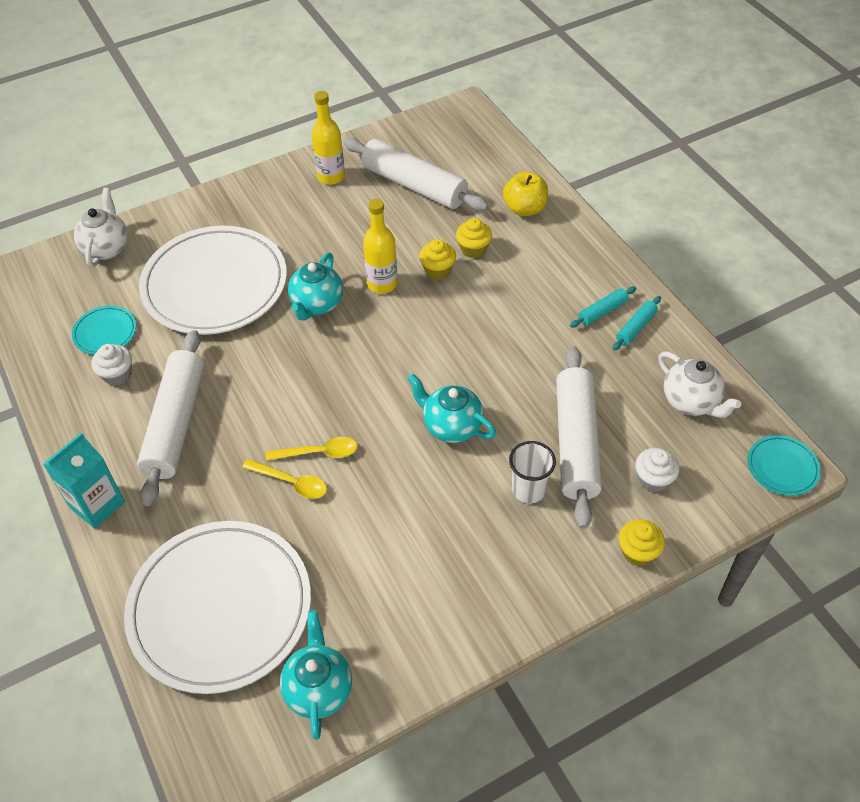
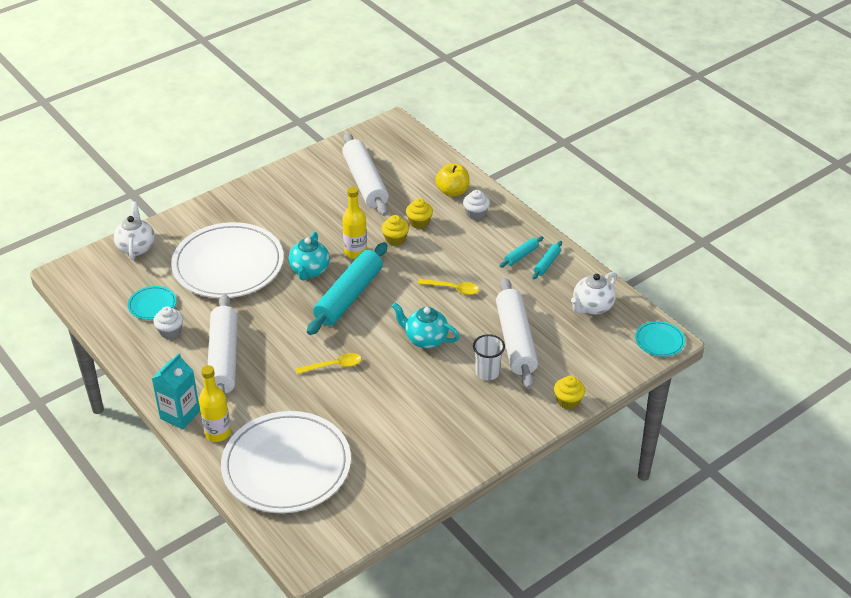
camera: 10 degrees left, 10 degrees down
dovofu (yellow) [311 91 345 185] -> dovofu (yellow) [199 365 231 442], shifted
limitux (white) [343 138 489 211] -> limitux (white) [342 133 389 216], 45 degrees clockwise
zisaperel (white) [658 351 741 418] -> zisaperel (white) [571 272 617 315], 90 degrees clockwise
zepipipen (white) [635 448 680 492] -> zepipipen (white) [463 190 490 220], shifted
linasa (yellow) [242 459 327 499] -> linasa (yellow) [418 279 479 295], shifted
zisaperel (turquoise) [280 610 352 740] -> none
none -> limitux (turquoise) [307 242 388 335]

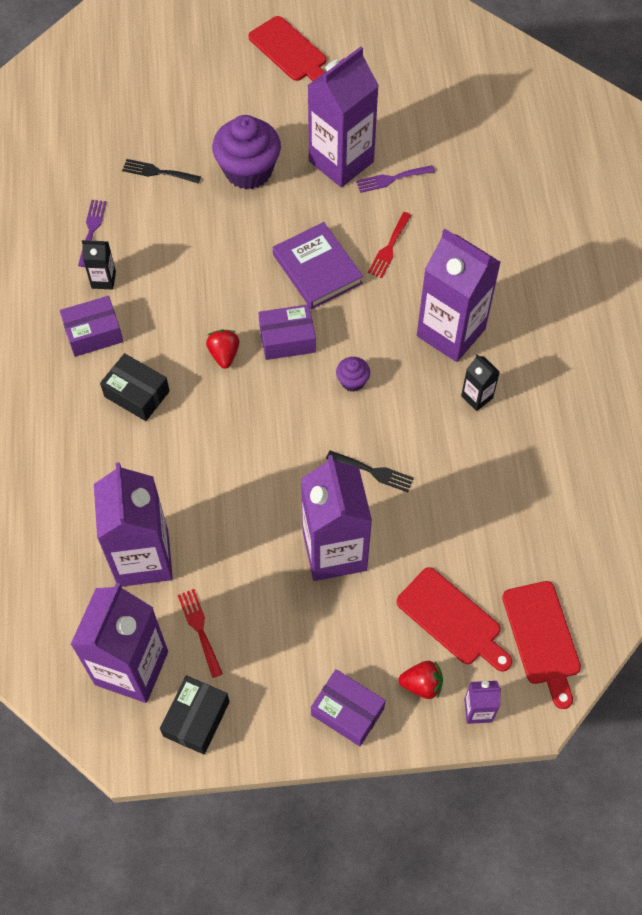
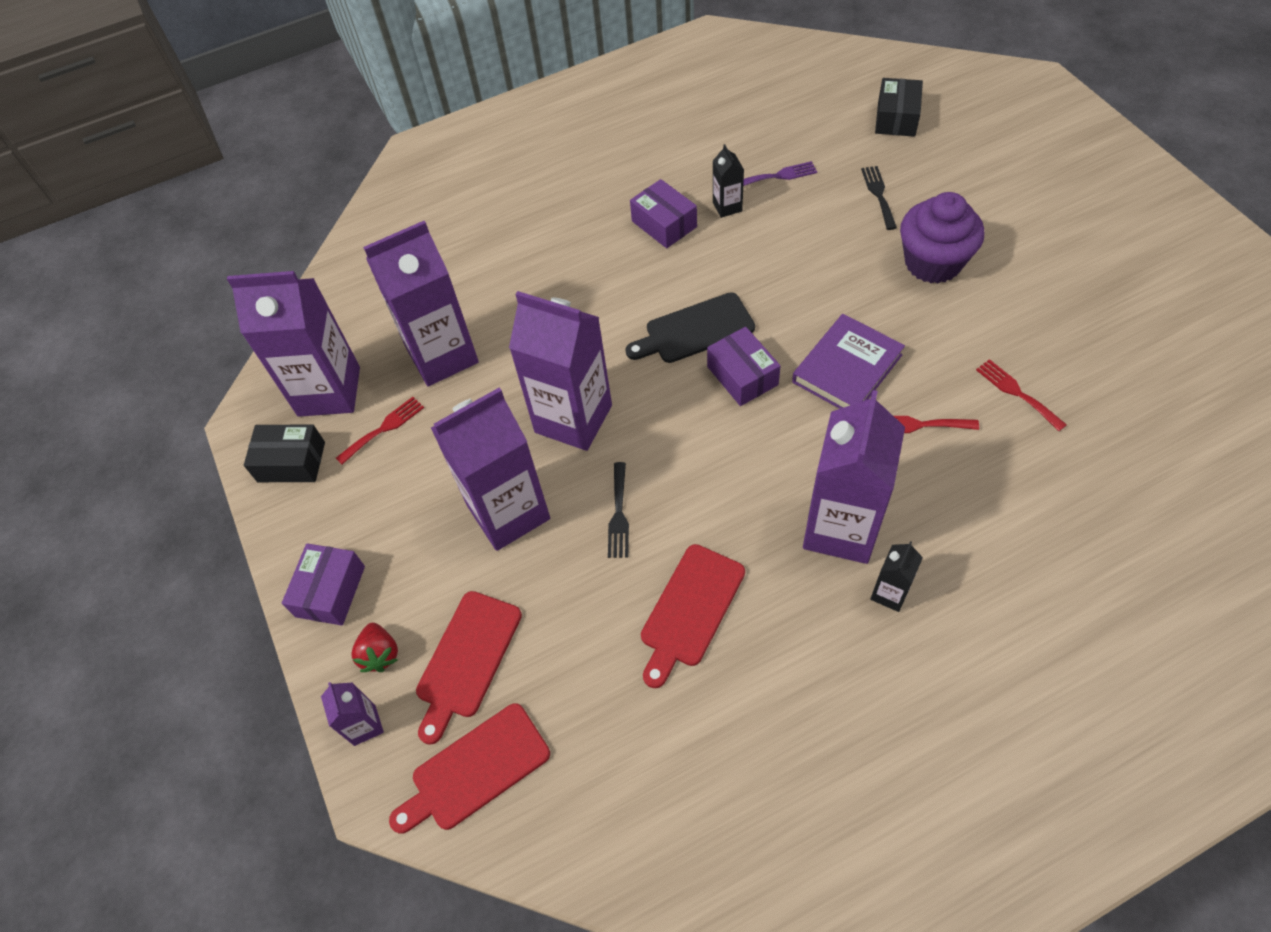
camera: 75 degrees right, 5 degrees down
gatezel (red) [248 16 326 81] -> gatezel (red) [641 544 745 688], shifted
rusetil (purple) [307 46 379 187] -> rusetil (purple) [509 291 612 451], shifted
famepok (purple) [356 165 435 193] -> famepok (red) [976 359 1067 431]
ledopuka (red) [206 330 240 368] -> gatezel (black) [625 292 755 363]
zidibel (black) [100 353 170 421] -> zidibel (black) [875 78 923 137], shifted
rusetil (black) [461 354 500 411] -> rusetil (black) [870 541 923 612], shifted
zepipipen (purple) [336 357 370 392] -> none

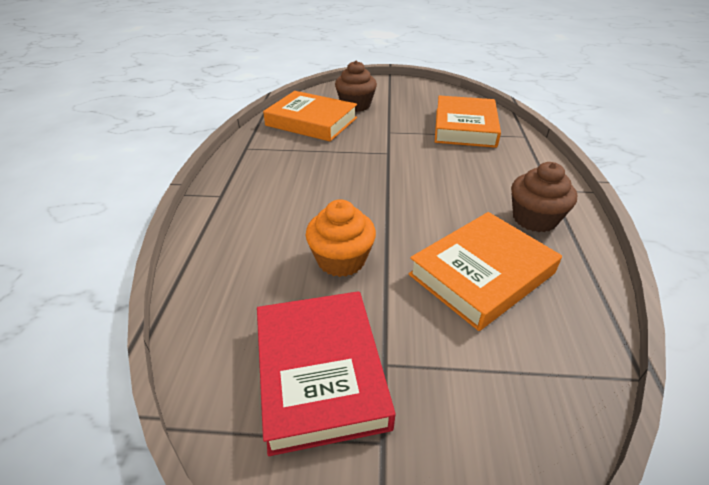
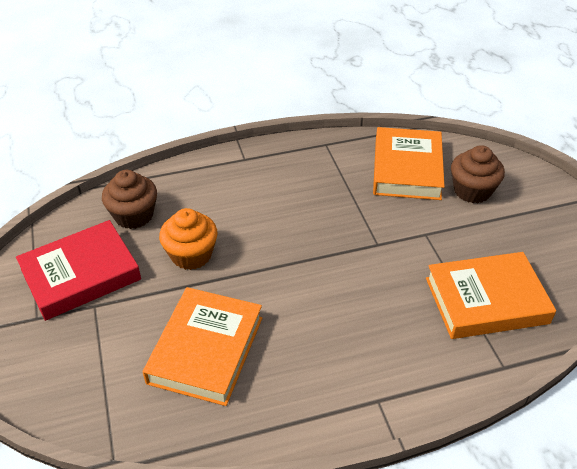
camera: 70 degrees right, 5 degrees up
zepipipen (brown) [511 162 577 232] -> zepipipen (brown) [102 170 157 229], shifted
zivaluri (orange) [409 212 562 331] -> zivaluri (orange) [143 287 262 406], 75 degrees clockwise

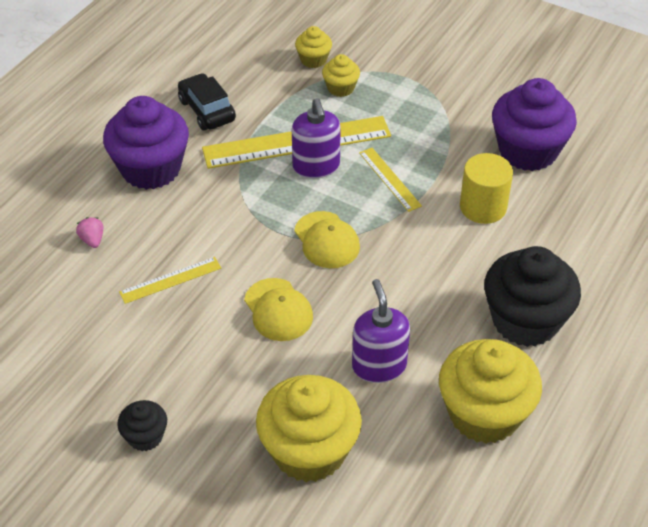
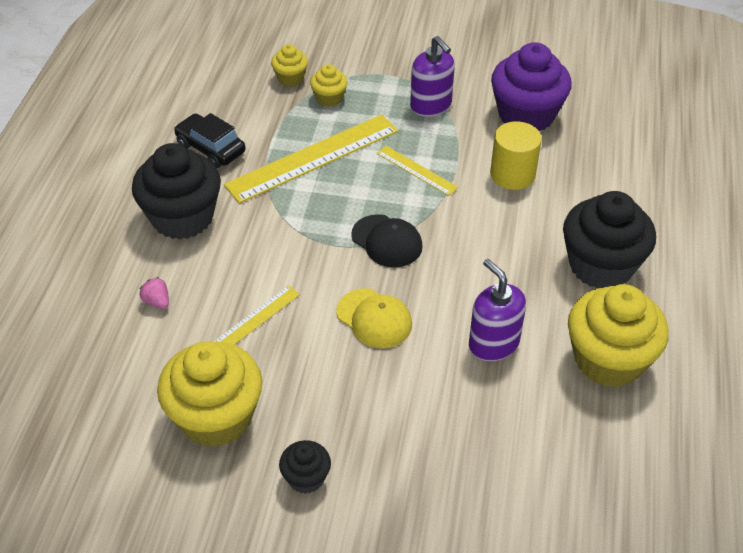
camera: 20 degrees left, 0 degrees up
zepipipen (purple) [103 96 189 190] -> zepipipen (black) [132 143 221 240]
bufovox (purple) [292 98 341 179] -> bufovox (purple) [410 36 455 117], shifted
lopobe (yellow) [294 211 360 268] -> lopobe (black) [351 214 423 268]
zepipipen (yellow) [256 375 362 482] -> zepipipen (yellow) [157 341 262 447], shifted

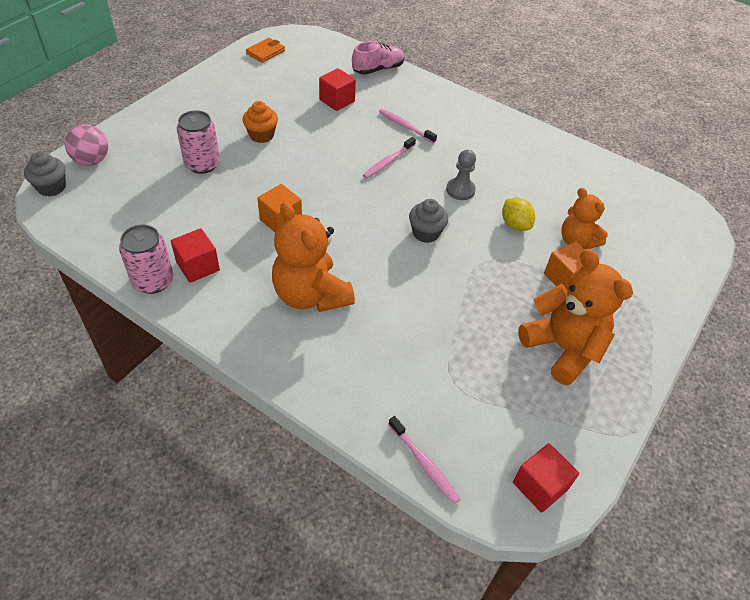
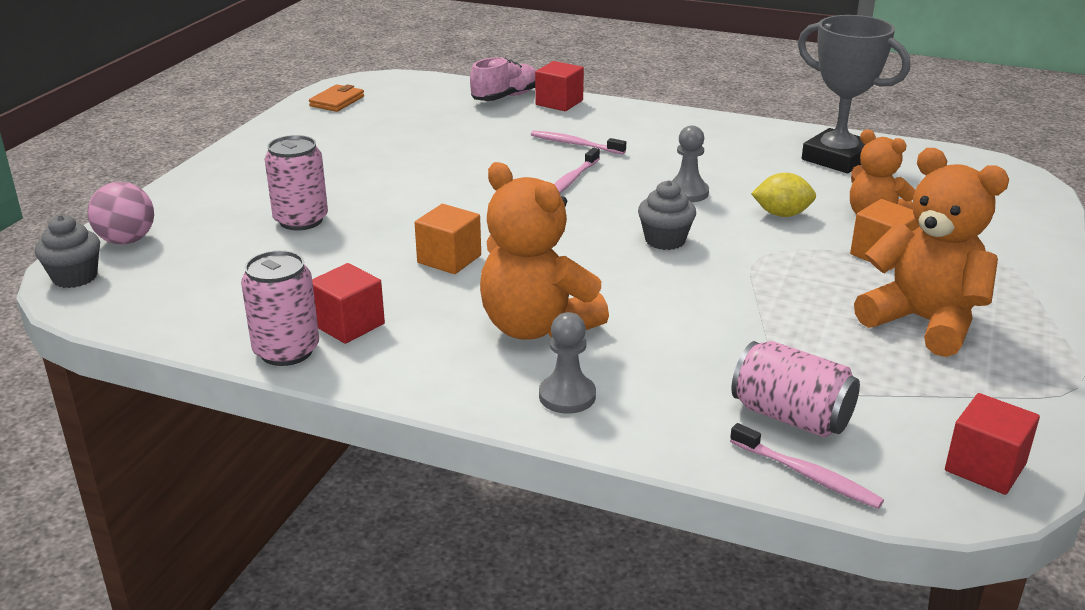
camera: 10 degrees left, 20 degrees down
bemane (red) [319 68 356 111] -> bemane (red) [535 61 584 111], shifted
zepipipen (orange) [242 101 278 143] -> none
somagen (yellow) [502 198 535 231] -> somagen (yellow) [751 173 816 217], 45 degrees counterclockwise
none -> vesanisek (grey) [798 15 910 173]
none -> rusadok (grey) [539 312 596 414]
none -> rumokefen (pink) [731 341 860 438]

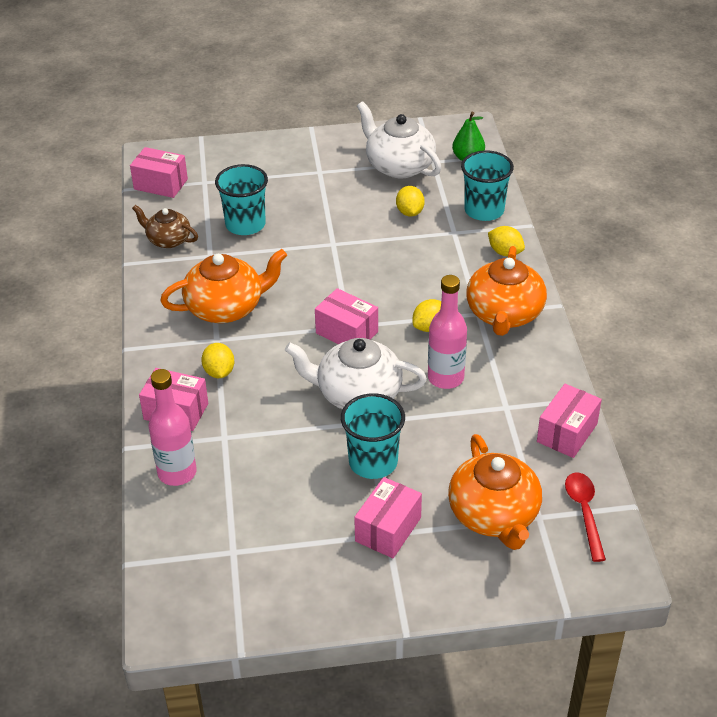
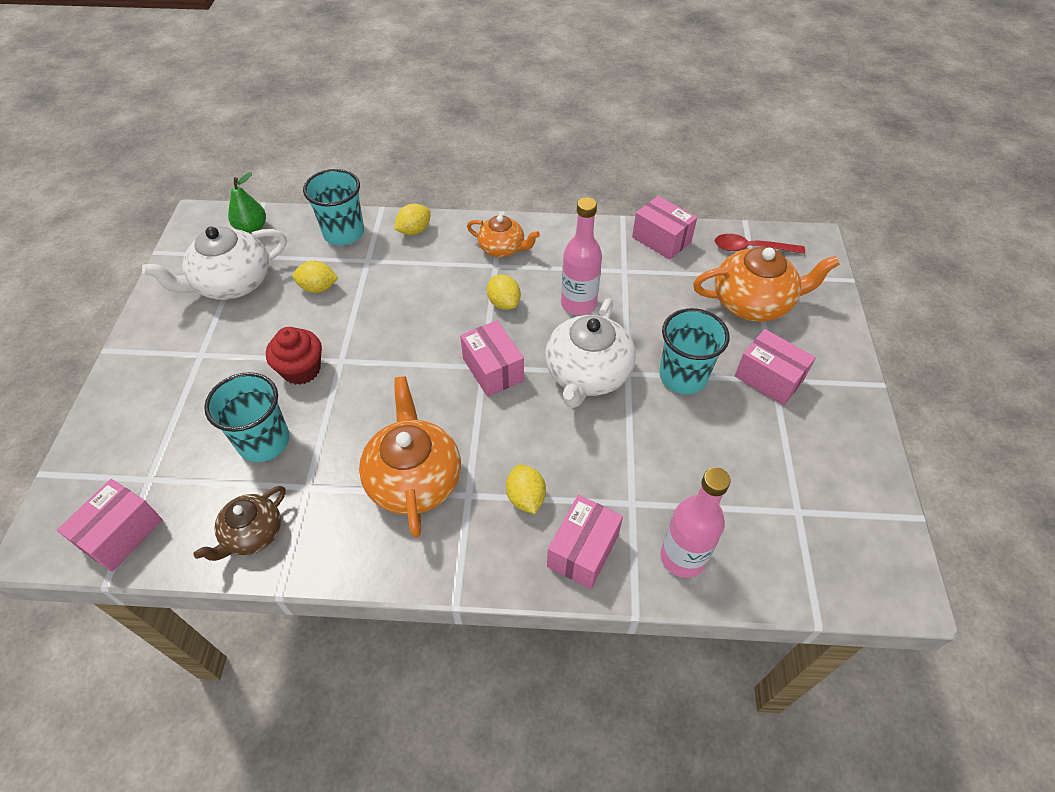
camera: 80 degrees left, 10 degrees up
zisaperel (orange) [466 246 547 336] -> zisaperel (orange) [467 215 540 257], x0.60
zidibel (pink) [315 288 378 344] -> zidibel (pink) [460 320 524 397], 75 degrees counterclockwise
somagen (yellow) [201 343 235 378] -> somagen (yellow) [506 464 546 514], 75 degrees clockwise
none -> zepipipen (red) [266 327 322 385]

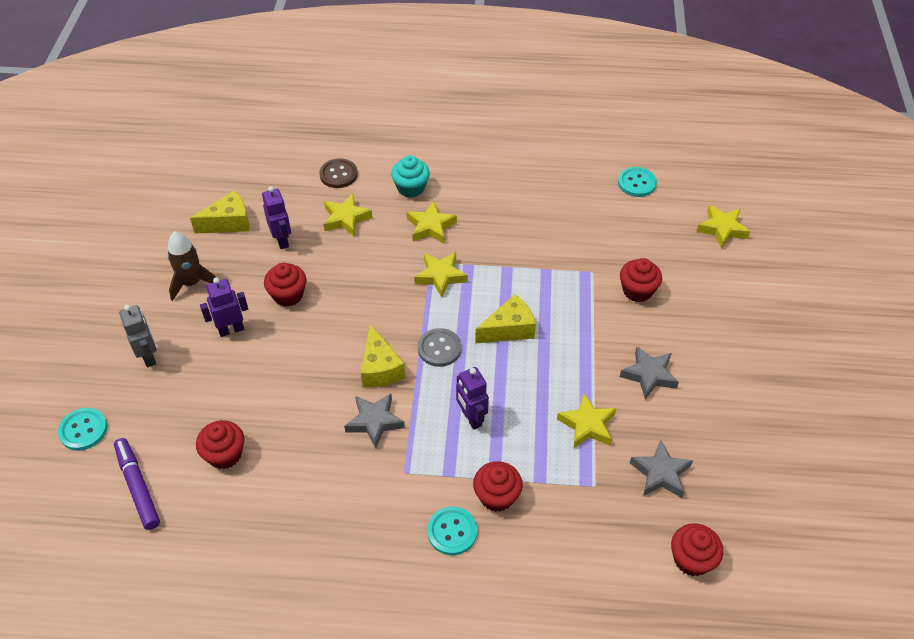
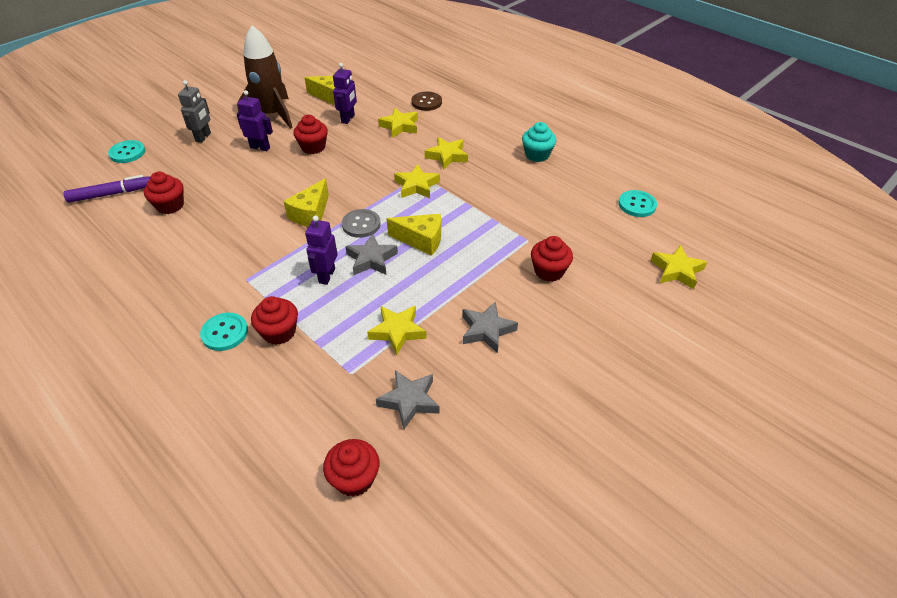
camera: 40 degrees right, 5 degrees down
zepipipen (turquoise) [391 155 430 198] -> zepipipen (turquoise) [522 122 557 162], shifted
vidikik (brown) [168 231 216 301] -> vidikik (brown) [237 25 293 129], x1.57
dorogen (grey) [344 394 405 448] -> dorogen (grey) [345 234 398 275], shifted
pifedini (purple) [114 438 160 530] -> pifedini (purple) [63 175 150 203], 60 degrees clockwise

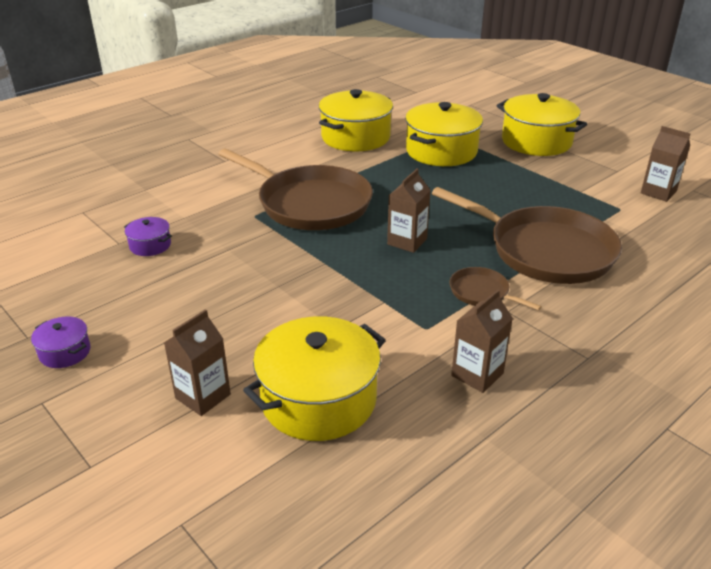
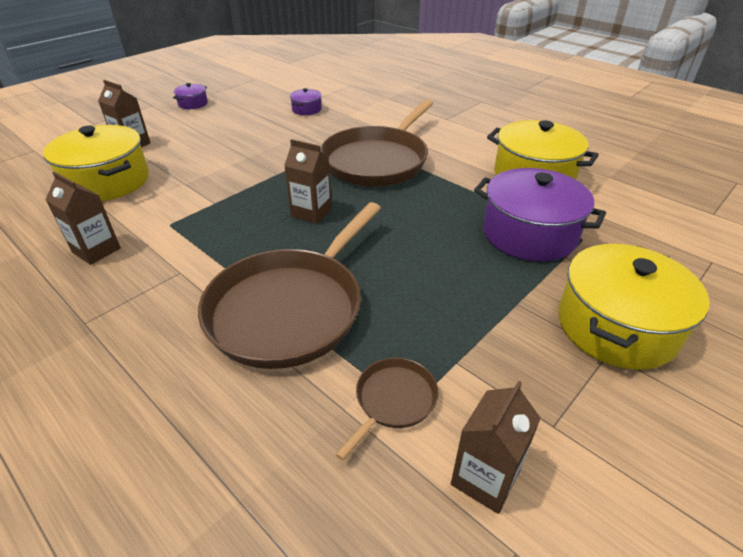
camera: 85 degrees right, 5 degrees up
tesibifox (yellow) [405 102 483 166] -> tesibifox (purple) [474 168 606 261]
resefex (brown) [449 267 542 311] -> resefex (brown) [335 358 438 461], shifted

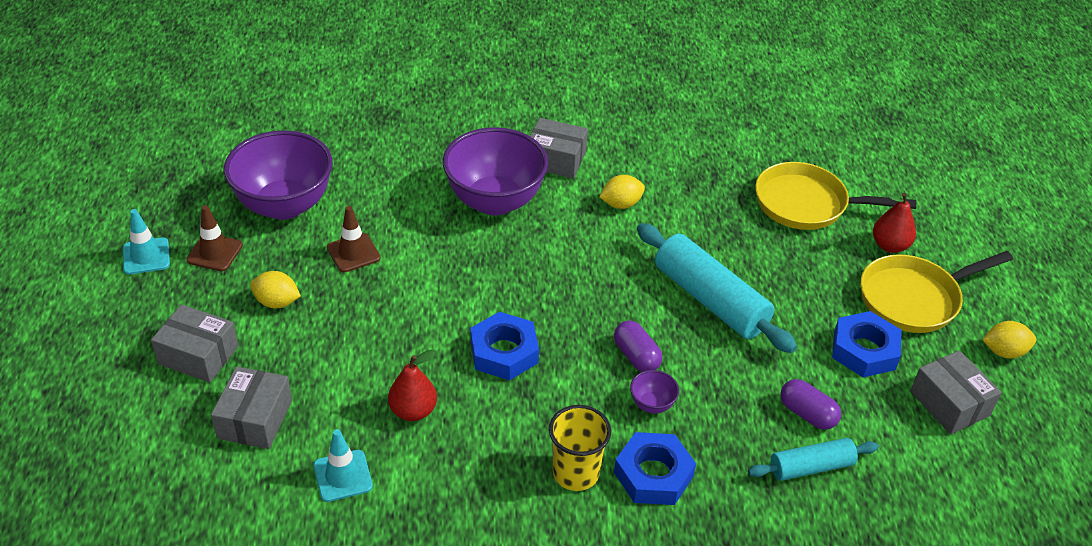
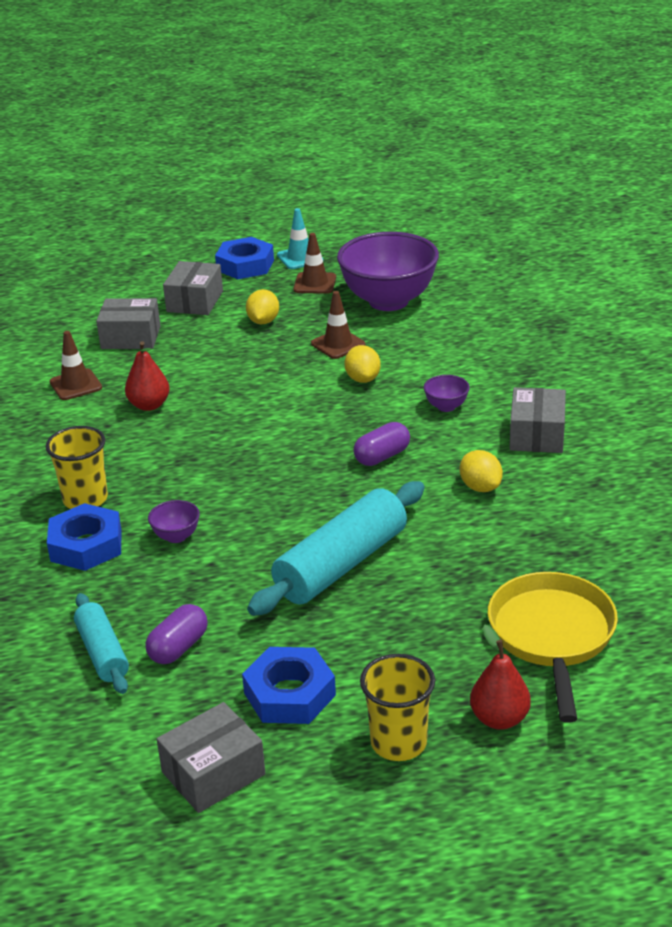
camera: 85 degrees right, 10 degrees down
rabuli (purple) [443 127 548 215] -> rabuli (purple) [424 375 470 412], x0.40
resefex (yellow) [861 251 1013 333] -> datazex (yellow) [360 654 435 761]
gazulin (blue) [470 312 539 380] -> gazulin (blue) [215 237 274 279], shifted
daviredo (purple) [614 321 662 372] -> daviredo (purple) [354 422 410 466], shifted
somagen (yellow) [983 321 1036 359] -> somagen (yellow) [345 345 381 383], shifted
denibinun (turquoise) [314 429 373 502] -> denibinun (brown) [50 331 102 400]

